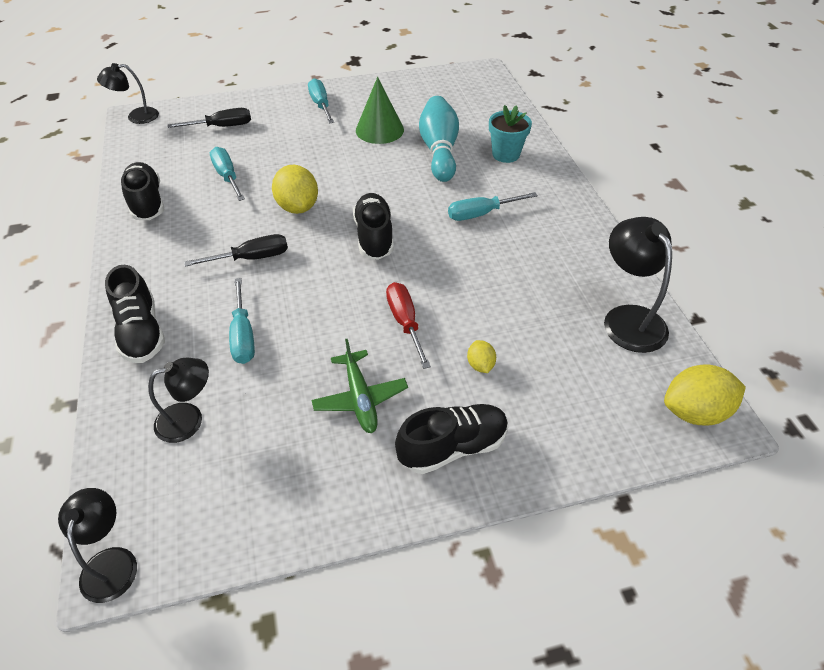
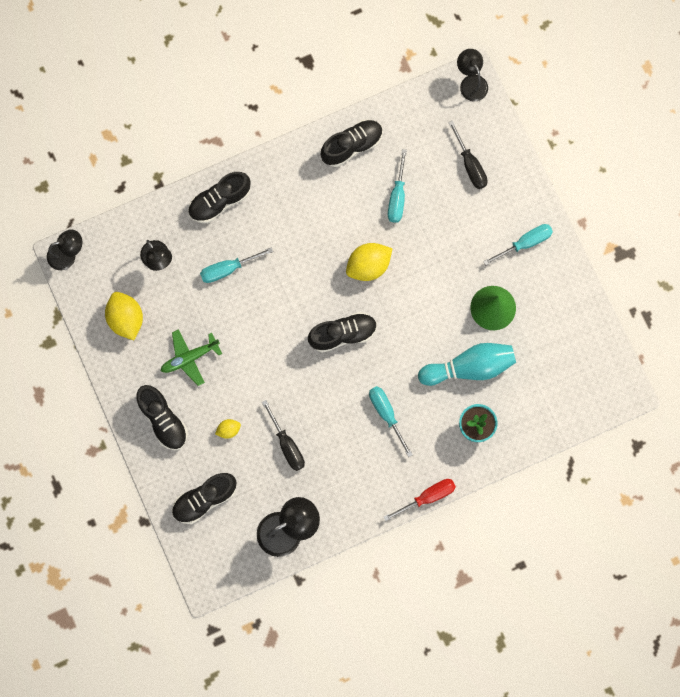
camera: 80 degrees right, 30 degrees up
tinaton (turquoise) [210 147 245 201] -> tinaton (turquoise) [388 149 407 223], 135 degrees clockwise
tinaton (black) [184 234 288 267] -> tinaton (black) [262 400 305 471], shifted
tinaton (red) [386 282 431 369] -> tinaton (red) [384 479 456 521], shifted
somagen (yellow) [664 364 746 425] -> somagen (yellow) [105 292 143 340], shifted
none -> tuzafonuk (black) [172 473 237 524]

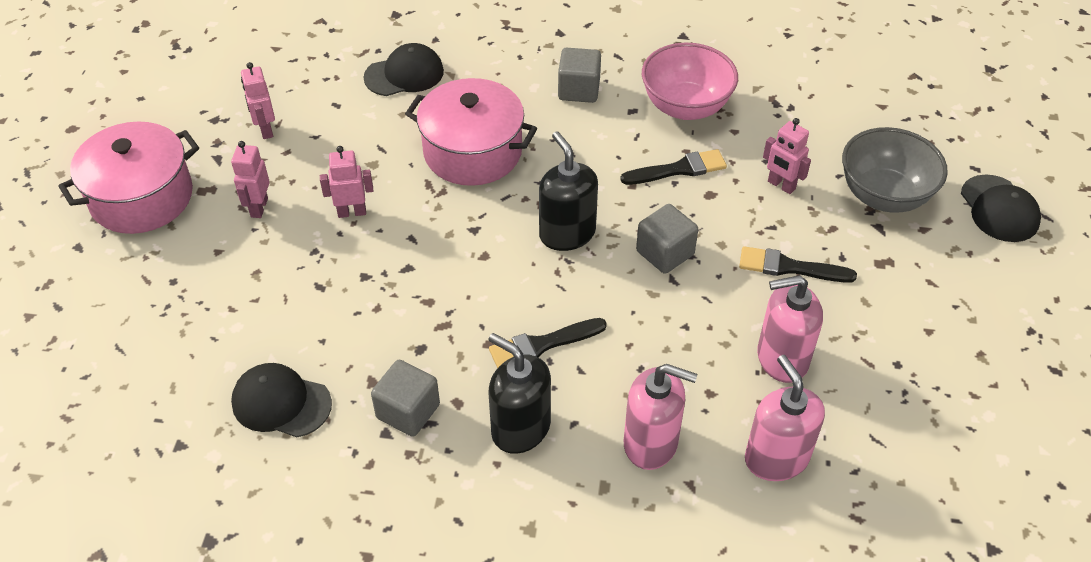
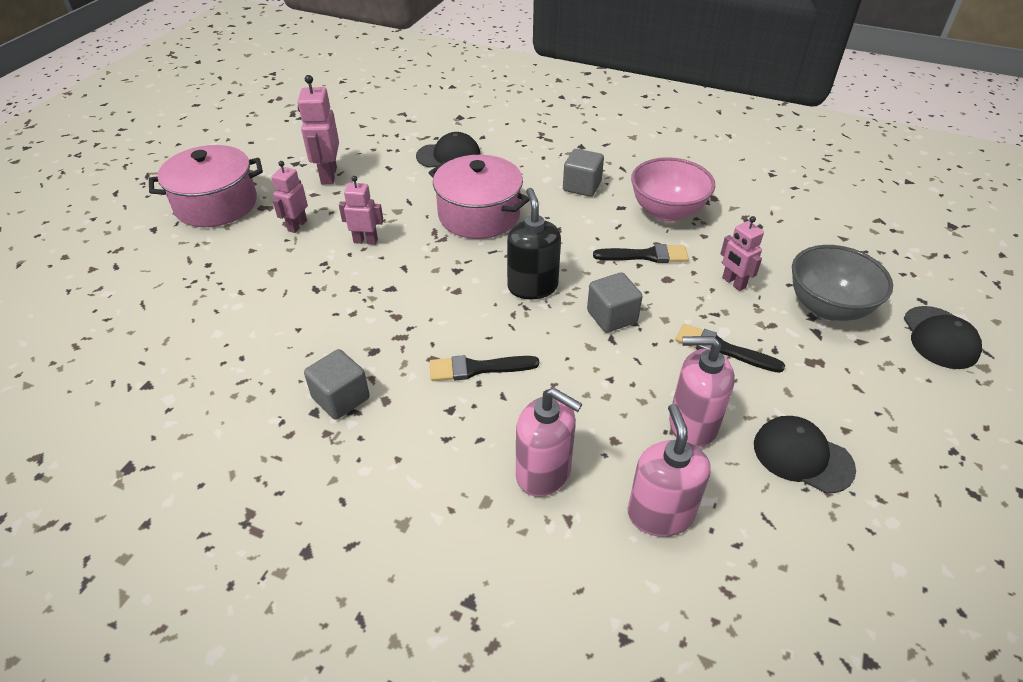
camera: 15 degrees right, 5 degrees down
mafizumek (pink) [241 62 275 139] -> mafizumek (pink) [298 75 339 184], x1.53
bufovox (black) [489 333 551 454] -> none
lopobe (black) [231 363 332 437] -> lopobe (black) [754 416 856 493], shifted

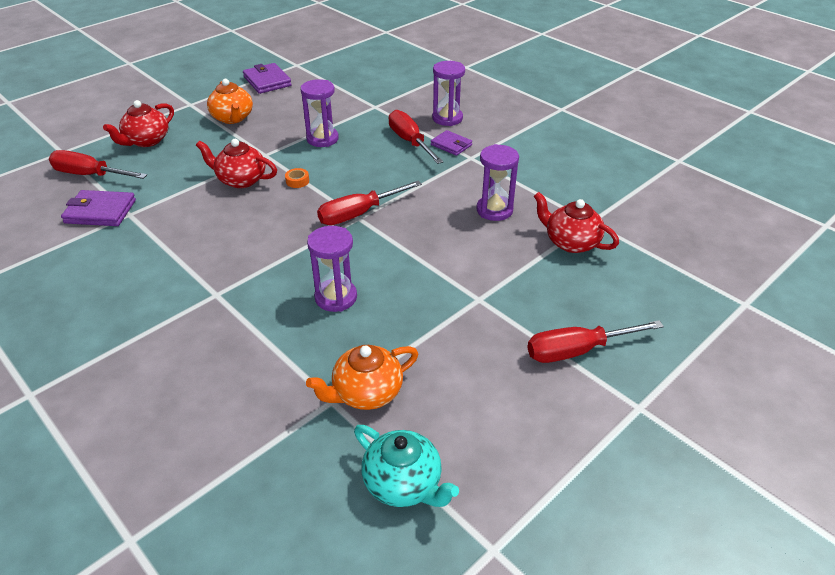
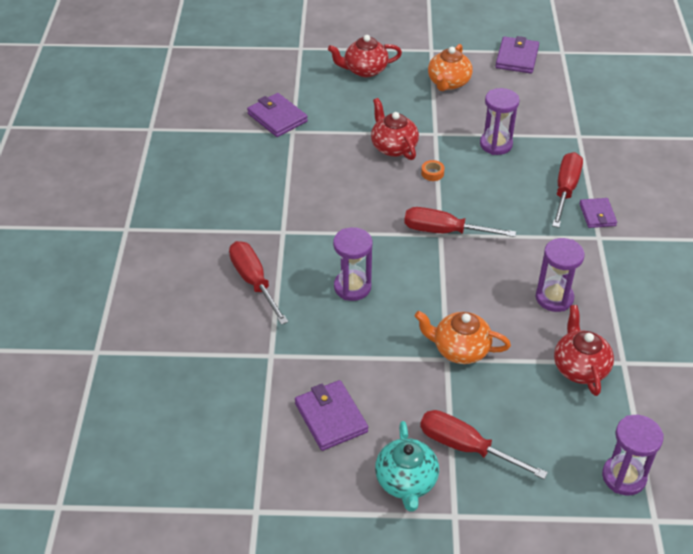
camera: 45 degrees right, 5 degrees up
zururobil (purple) [432 61 465 126] -> zururobil (purple) [602 415 664 496], shifted
tinaton (red) [49 150 147 179] -> tinaton (red) [229 241 288 325], shifted
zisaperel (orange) [306 345 418 410] -> zisaperel (orange) [415 311 511 364], shifted
zisaperel (turquoise) [354 425 459 507] -> zisaperel (turquoise) [375 421 439 512], shifted
none -> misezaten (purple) [295 380 368 451]

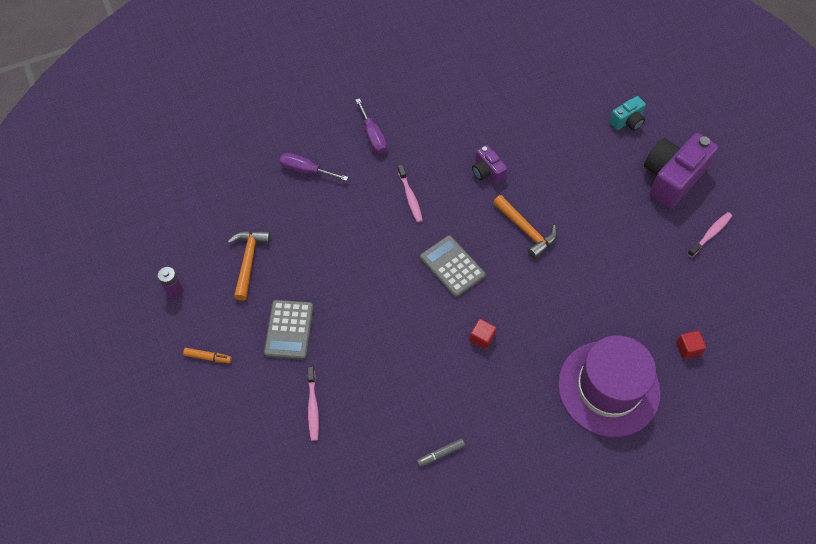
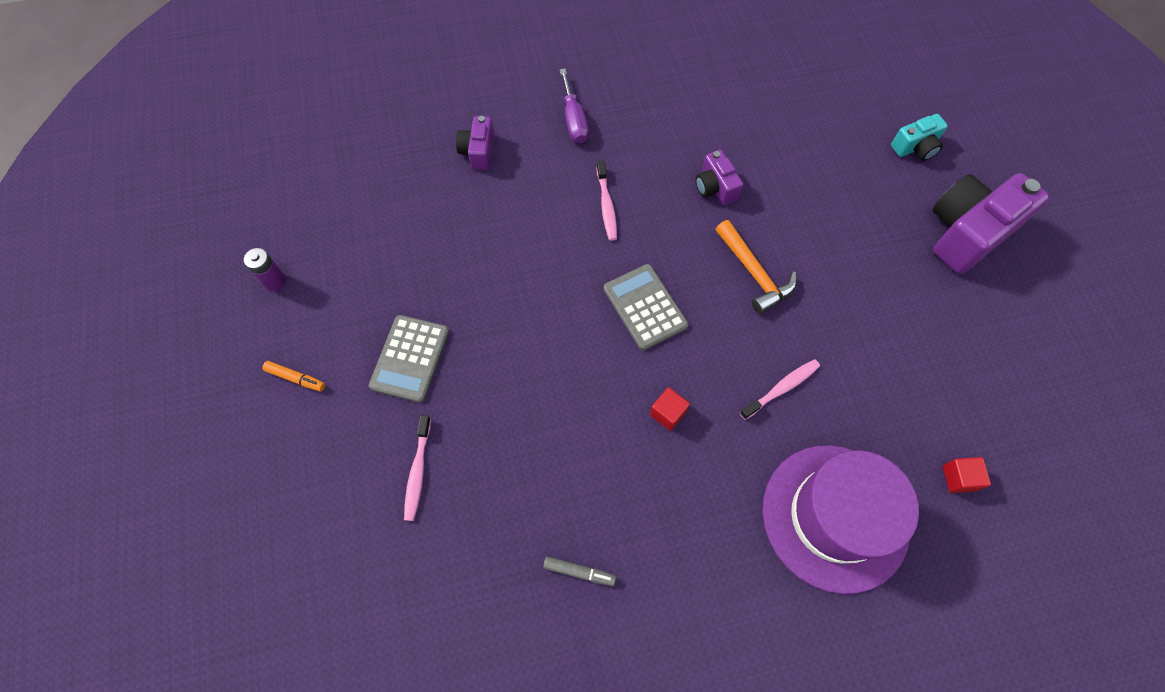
camera: 10 degrees right, 5 degrees up
tinaton (purple) [280 153 348 181] -> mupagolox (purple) [456 116 495 170]
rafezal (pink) [687 212 732 258] -> rafezal (pink) [739 359 820 420], shifted
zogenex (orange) [228 231 271 301] -> none
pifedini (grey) [417 438 465 467] -> pifedini (grey) [543 556 616 586], 150 degrees counterclockwise

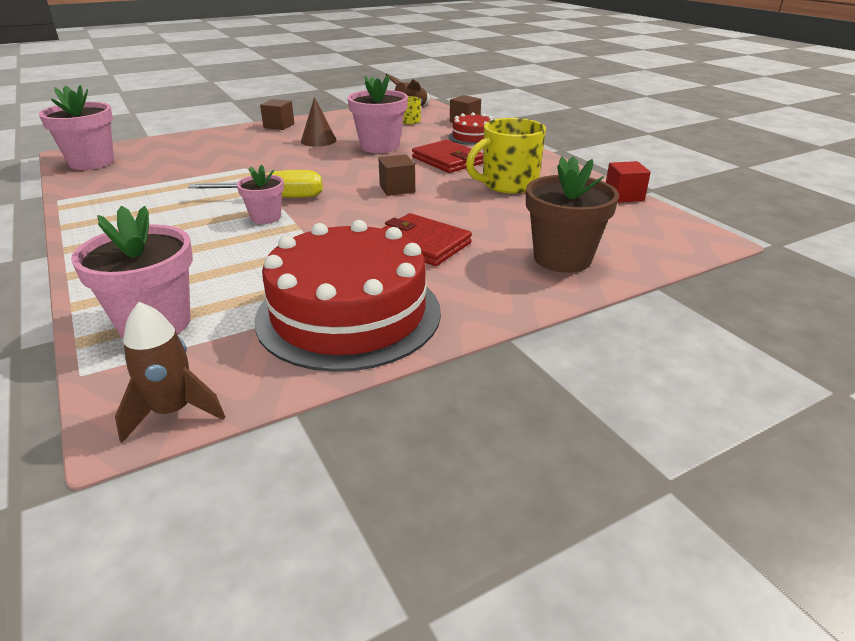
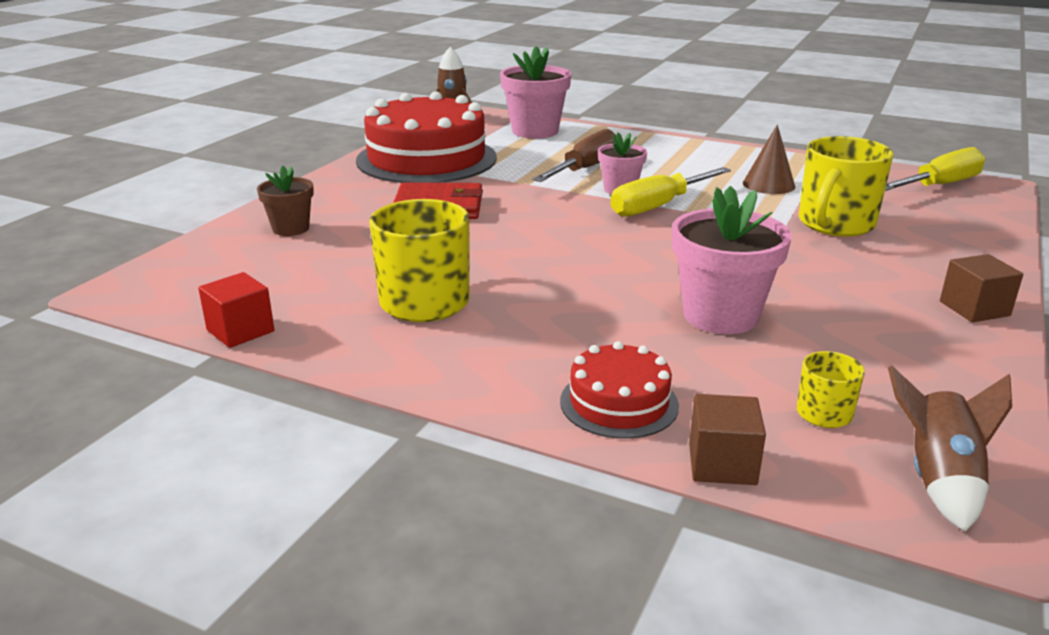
camera: 145 degrees right, 5 degrees down
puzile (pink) [39 85 114 170] -> tinaton (yellow) [885 147 985 191]
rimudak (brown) [301 97 337 147] -> rimudak (brown) [743 124 795 194], shifted
misezaten (red) [412 140 483 173] -> none
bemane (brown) [378 155 415 196] -> none
puzile (brown) [526 156 619 273] -> puzile (brown) [257 166 314 236], x0.59
none -> tinaton (brown) [533 129 616 182]
none -> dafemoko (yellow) [799 136 893 237]

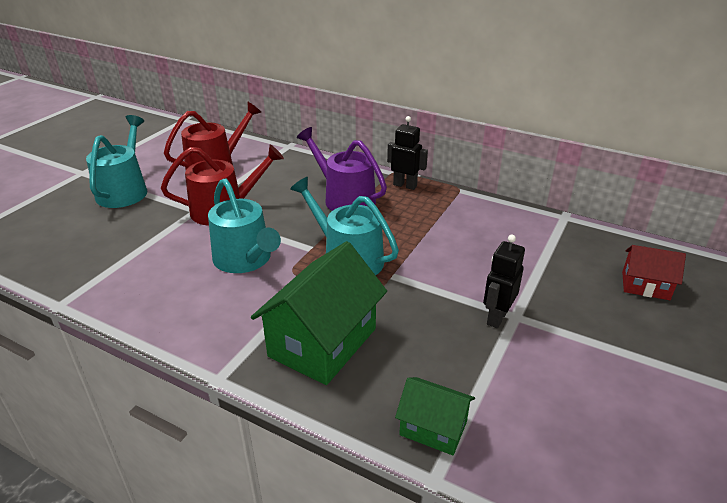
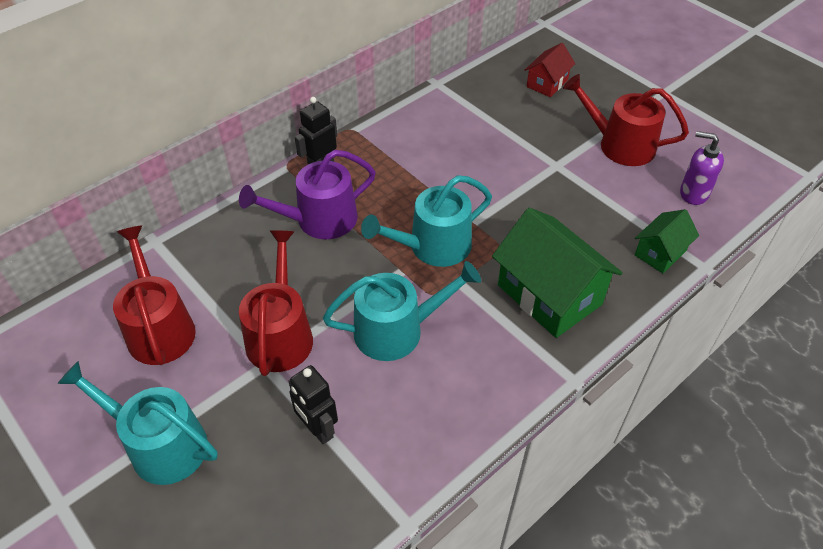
camera: 70 degrees left, 15 degrees up
mafizumek (black) [483 235 525 328] -> mafizumek (black) [288 365 338 444], shifted
none -> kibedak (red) [563 74 689 166]
none -> bufovox (purple) [680 131 724 205]

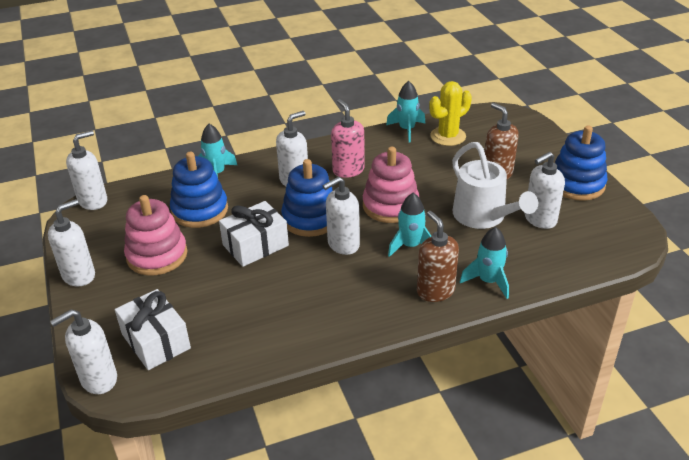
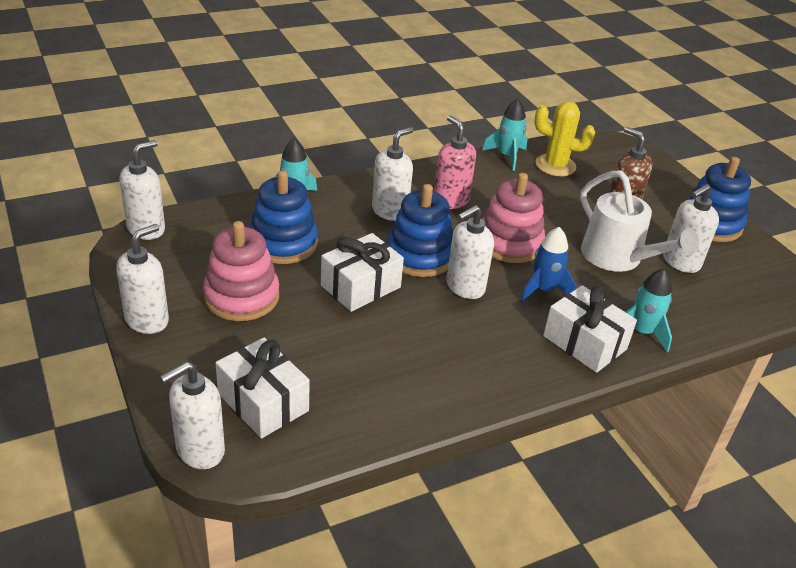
camera: 10 degrees left, 0 degrees up
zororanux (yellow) [429 81 472 146] -> zororanux (yellow) [534 101 595 176], 60 degrees clockwise
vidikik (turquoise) [388 193 432 257] -> vidikik (blue) [520 227 577 302]
bufovox (brown) [417 211 459 302] -> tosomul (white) [543 285 637 373]

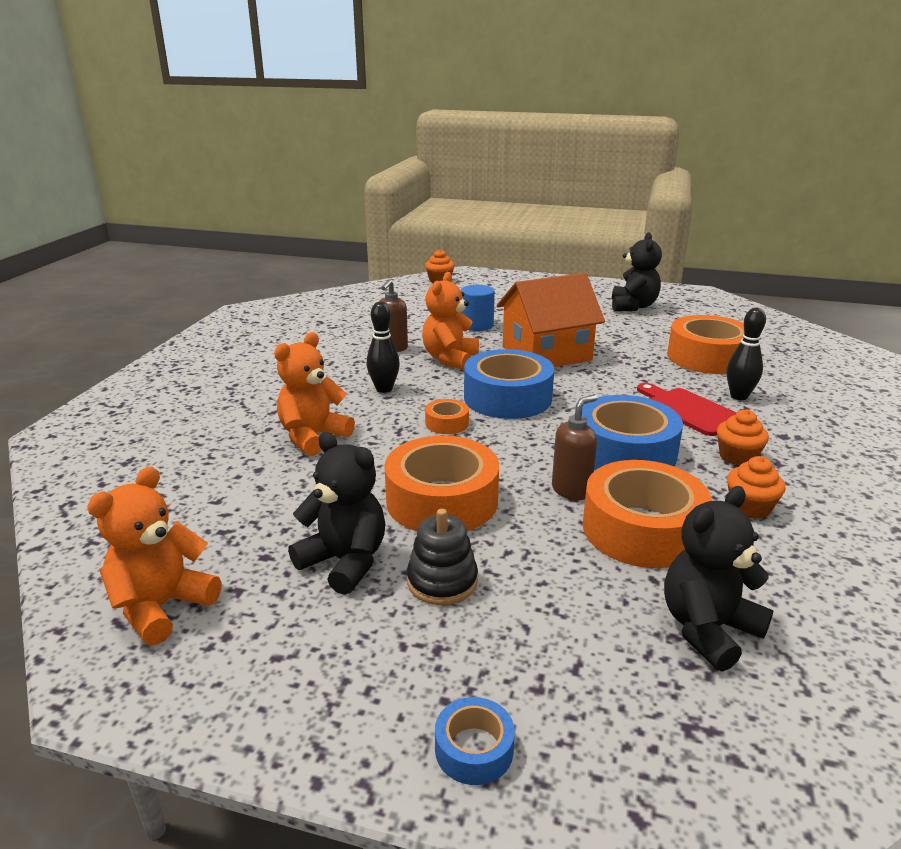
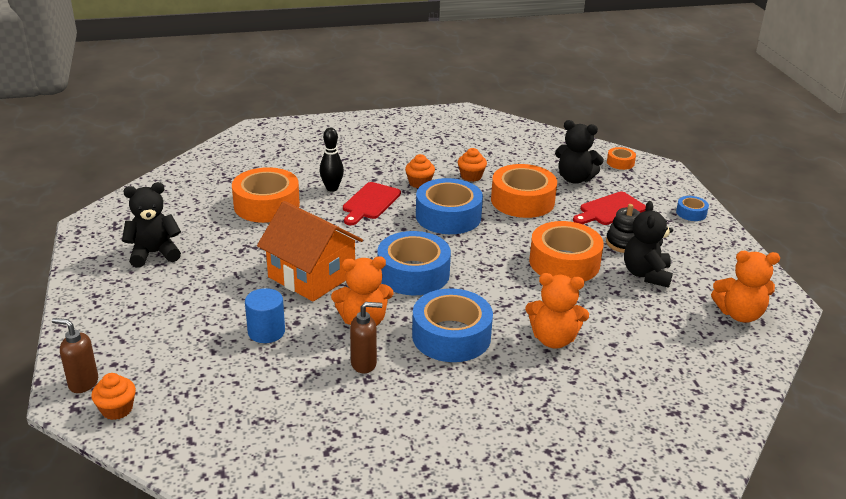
camera: 120 degrees left, 5 degrees up
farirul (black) [367 302 400 393] -> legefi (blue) [412 288 493 362]
bufovox (brown) [552 394 598 500] -> bufovox (brown) [52 318 98 393], shifted
legefi (orange) [425 399 469 434] -> legefi (orange) [607 147 636 170], shifted
none -> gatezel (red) [573 192 646 225]

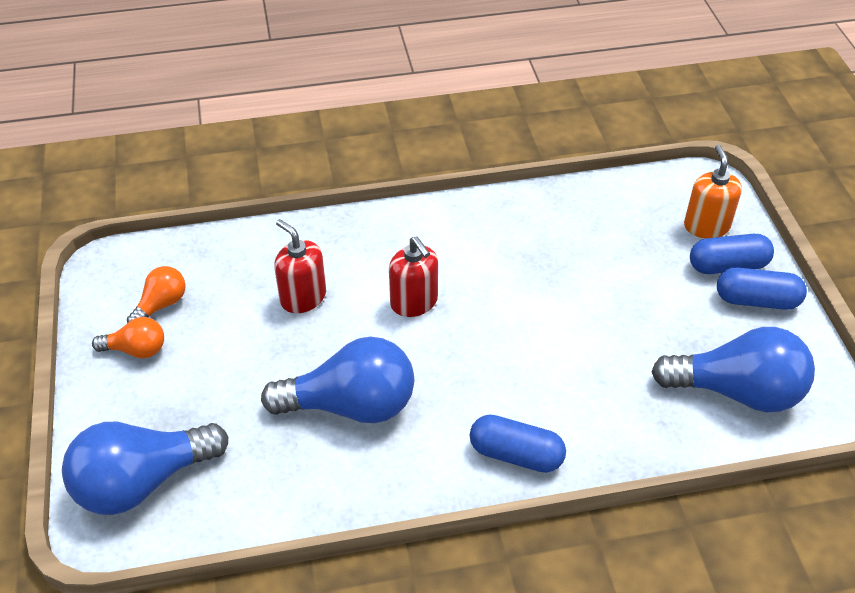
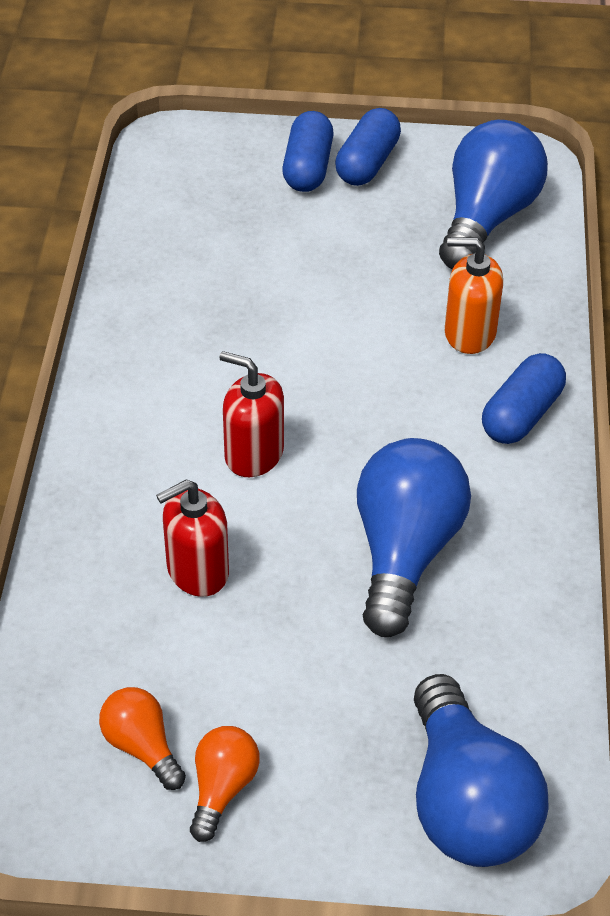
camera: 75 degrees left, 0 degrees up
bufovox (orange) [684 145 742 238] -> bufovox (orange) [445 237 503 354], shifted
bufovox (red) [389 236 438 317] -> bufovox (red) [220 351 284 477], 135 degrees counterclockwise

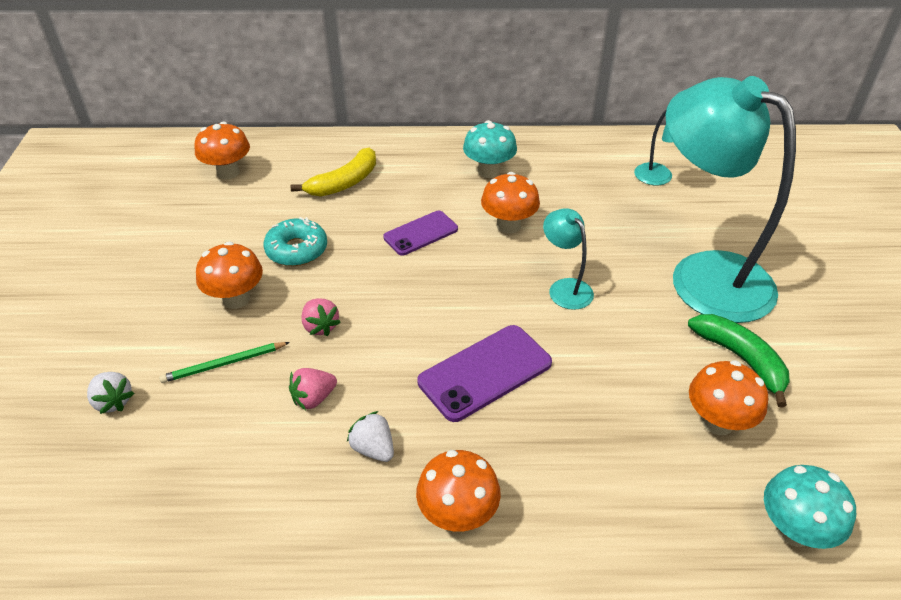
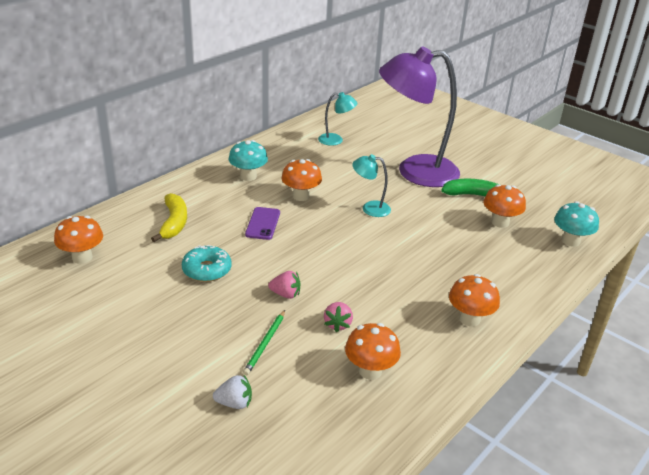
camera: 50 degrees left, 10 degrees down
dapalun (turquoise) [666 76 796 323] -> dapalun (purple) [379 46 460 187]
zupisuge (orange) [196 242 263 309] -> zupisuge (orange) [345 323 401 380], shifted
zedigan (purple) [418 325 552 422] -> none
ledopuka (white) [347 411 394 462] -> none

